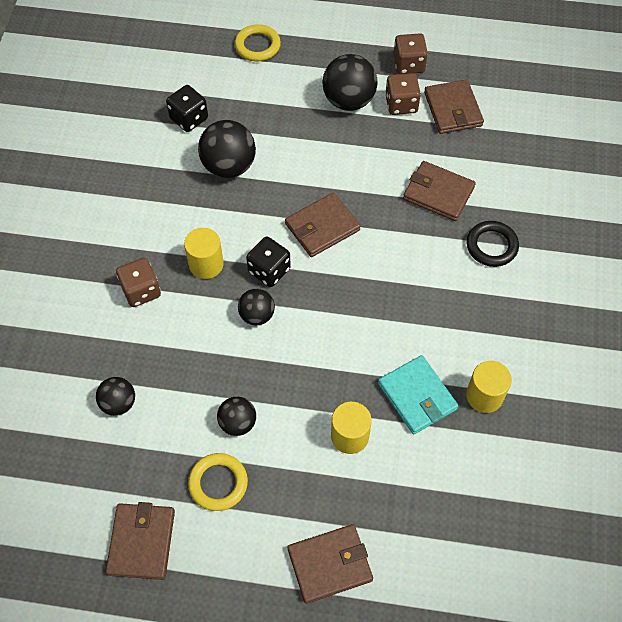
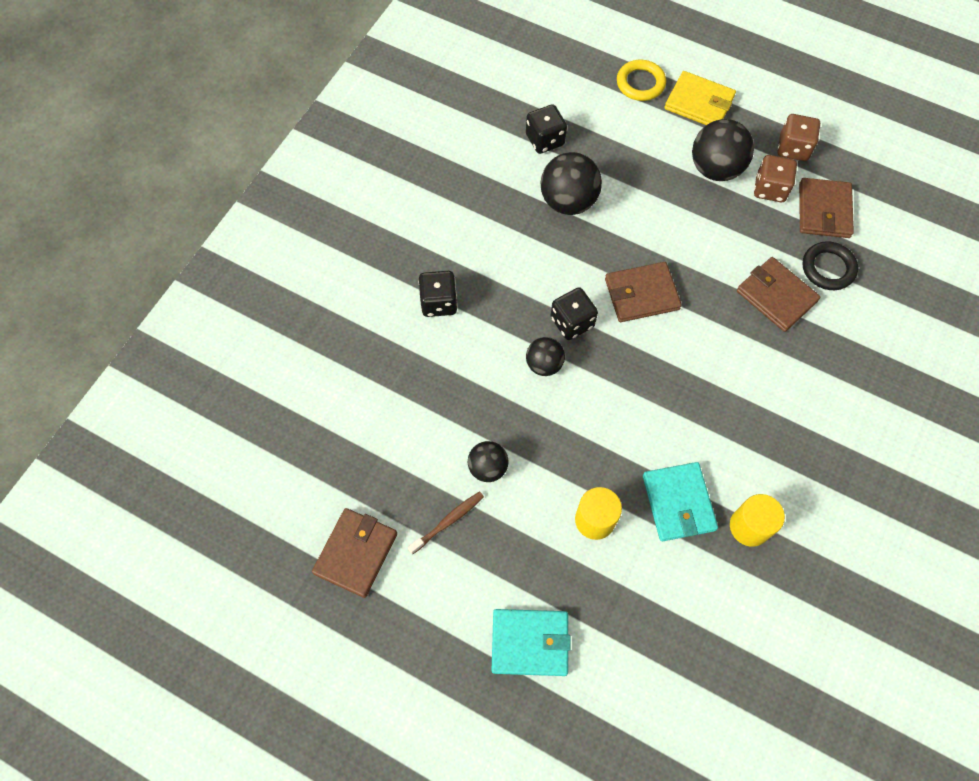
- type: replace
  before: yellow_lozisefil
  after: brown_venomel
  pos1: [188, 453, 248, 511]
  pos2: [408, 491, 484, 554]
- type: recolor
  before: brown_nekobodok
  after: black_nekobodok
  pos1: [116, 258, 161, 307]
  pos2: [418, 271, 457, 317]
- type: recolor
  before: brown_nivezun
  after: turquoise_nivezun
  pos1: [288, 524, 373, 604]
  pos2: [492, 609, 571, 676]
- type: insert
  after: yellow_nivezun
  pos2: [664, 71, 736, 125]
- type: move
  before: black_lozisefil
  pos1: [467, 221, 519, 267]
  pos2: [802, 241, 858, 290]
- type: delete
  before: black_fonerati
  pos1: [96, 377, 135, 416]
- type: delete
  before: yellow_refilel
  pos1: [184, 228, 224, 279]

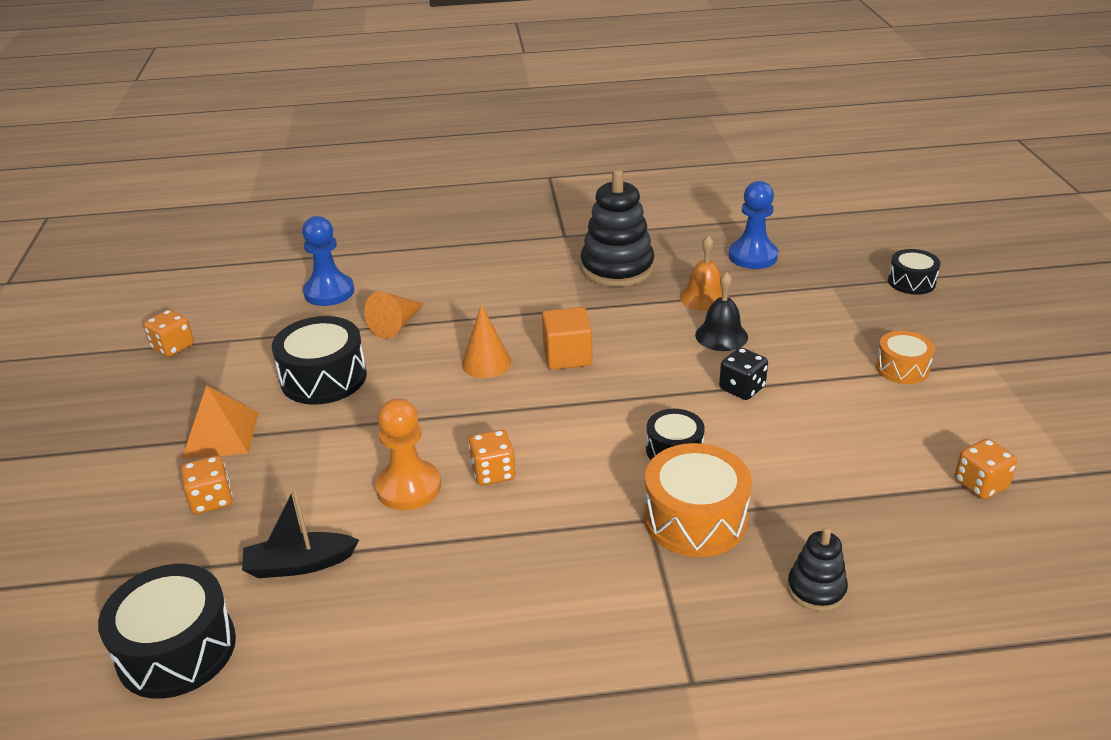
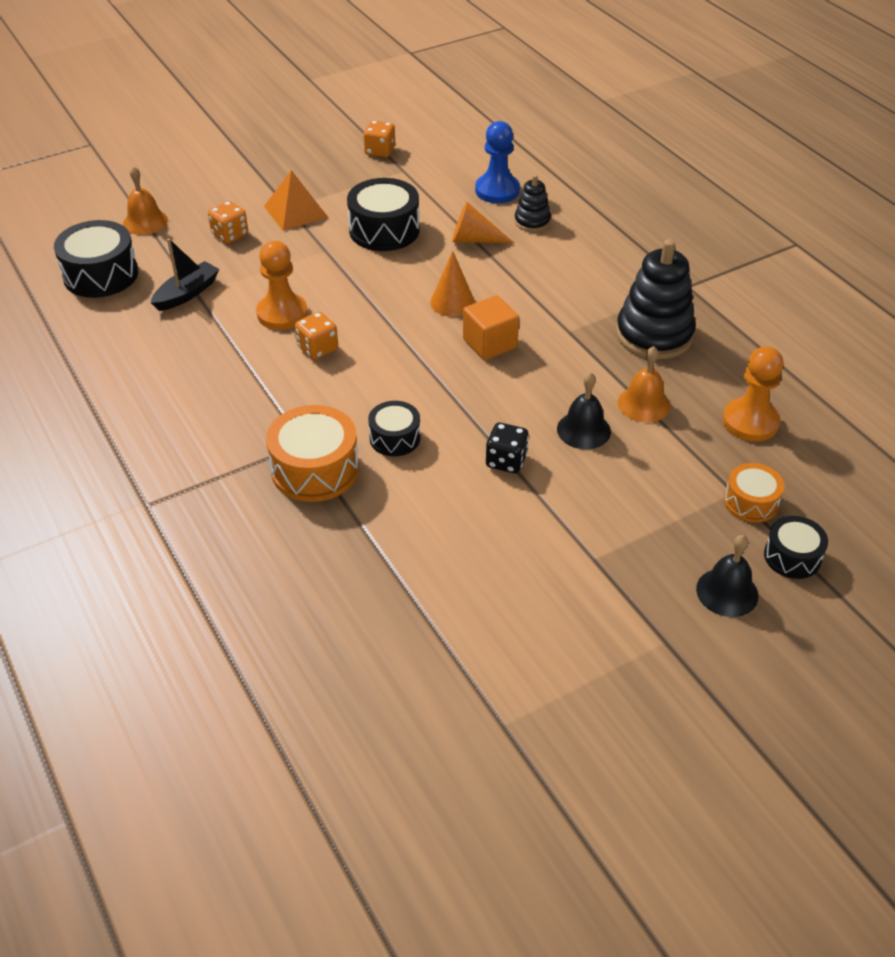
- type: insert
  after: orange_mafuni
  pos2: [123, 166, 168, 235]
- type: rotate
  before: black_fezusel
  pos1: [242, 489, 359, 578]
  pos2: [151, 238, 220, 311]
  turn: 75
- type: move
  before: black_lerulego
  pos1: [787, 527, 848, 612]
  pos2: [514, 175, 551, 232]
- type: insert
  after: black_mafuni
  pos2: [696, 535, 758, 617]
- type: recolor
  before: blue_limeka
  after: orange_limeka
  pos1: [729, 181, 778, 269]
  pos2: [723, 346, 784, 442]
- type: move
  before: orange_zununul
  pos1: [876, 331, 935, 384]
  pos2: [724, 463, 784, 523]
- type: delete
  before: orange_nekobodok
  pos1: [955, 438, 1017, 499]

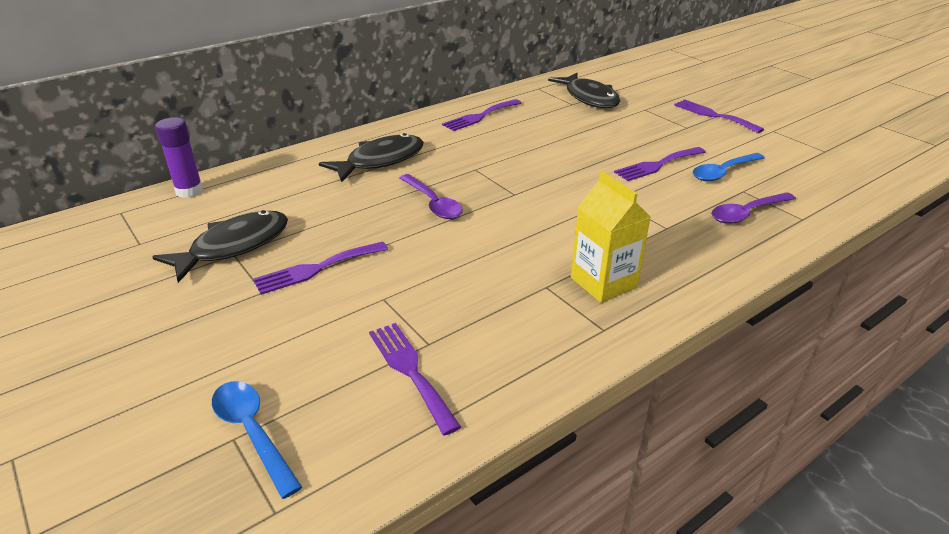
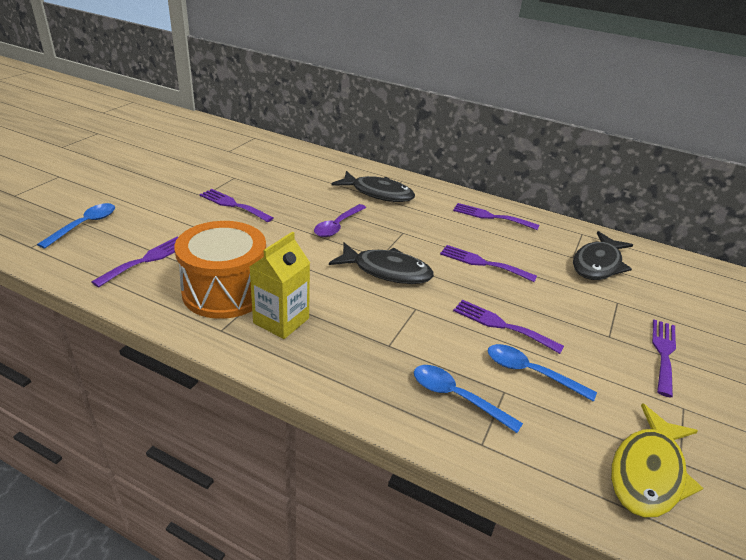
- type: insert
  after: orange_zununul
  pos2: [174, 221, 266, 319]
- type: move
  before: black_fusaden
  pos1: [152, 210, 288, 283]
  pos2: [329, 242, 434, 284]
- type: recolor
  before: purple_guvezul
  after: blue_guvezul
  pos1: [711, 192, 796, 224]
  pos2: [414, 365, 523, 433]
- type: insert
  after: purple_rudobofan
  pos2: [440, 245, 537, 282]
- type: insert
  after: yellow_fusaden
  pos2: [611, 403, 703, 518]
- type: delete
  before: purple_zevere
  pos1: [155, 117, 203, 198]

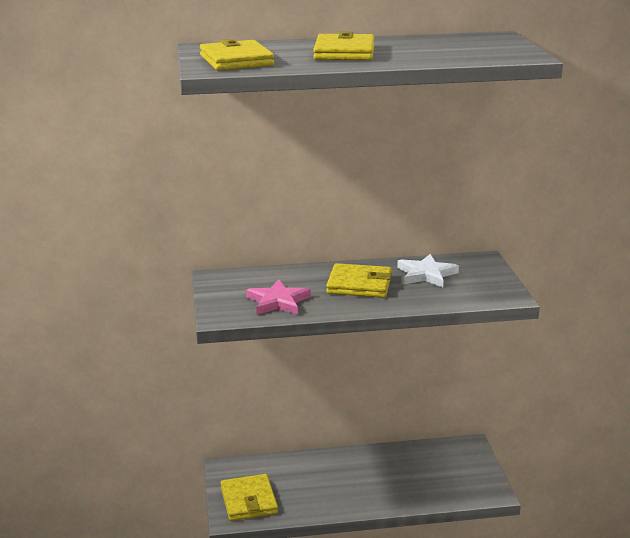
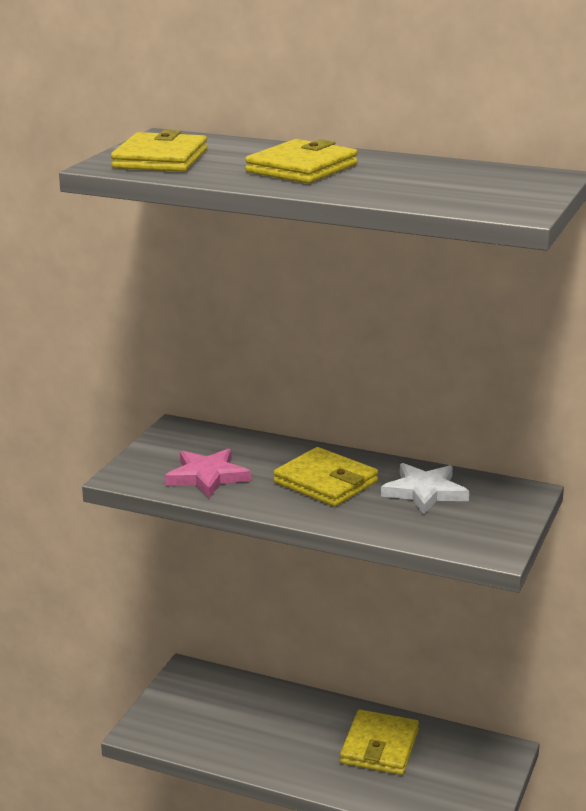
- type: move
  before: yellow_nivezun
  pos1: [221, 474, 278, 521]
  pos2: [340, 710, 419, 775]

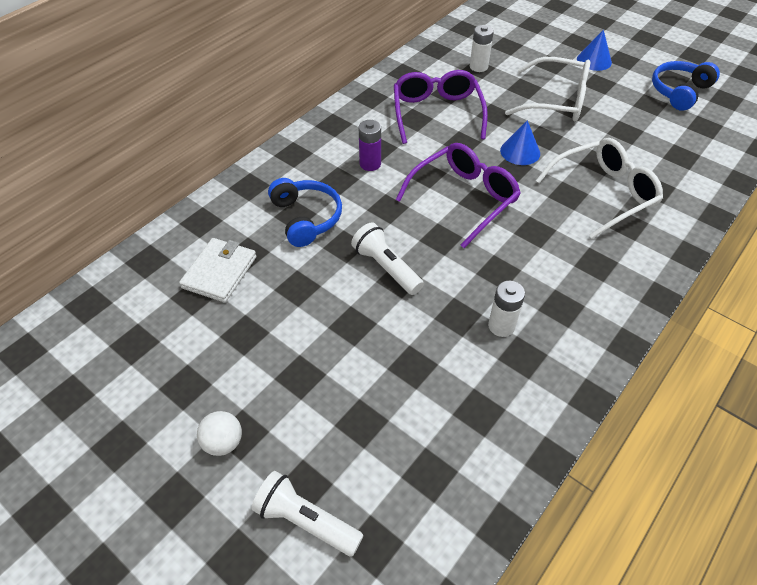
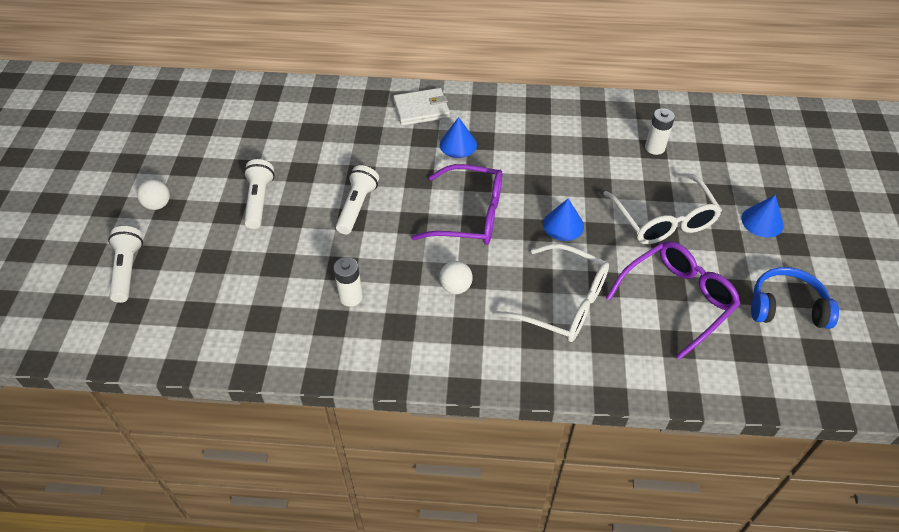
- type: insert
  after: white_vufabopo
  pos2: [244, 159, 275, 229]
- type: move
  before: white_nivezun
  pos1: [179, 238, 256, 303]
  pos2: [393, 88, 450, 126]
- type: insert
  after: white_fonerati
  pos2: [439, 261, 473, 294]
- type: replace
  before: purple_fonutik
  after: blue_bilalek
  pos1: [358, 120, 381, 171]
  pos2: [440, 117, 477, 158]
- type: move
  before: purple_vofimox
  pos1: [394, 70, 488, 144]
  pos2: [606, 241, 740, 360]
- type: delete
  before: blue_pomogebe
  pos1: [268, 178, 342, 247]

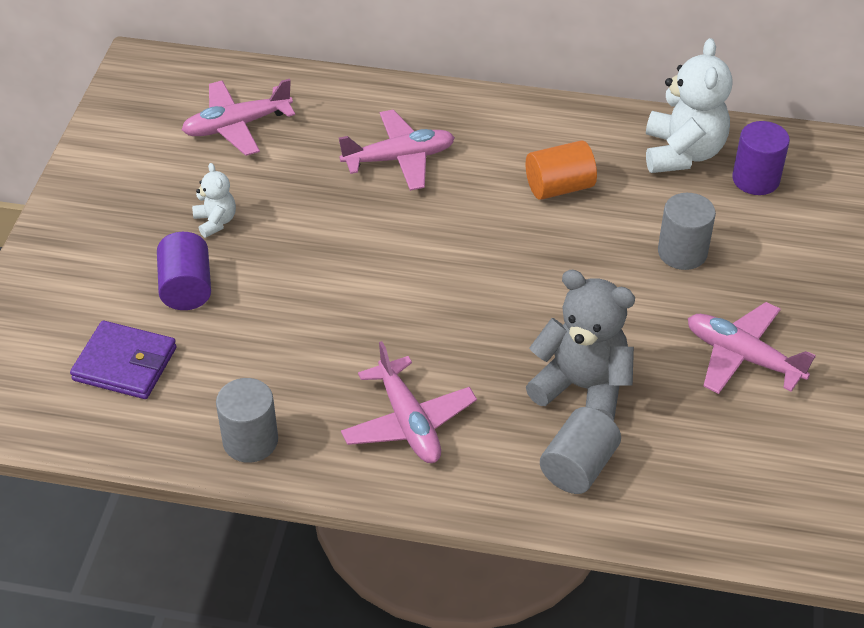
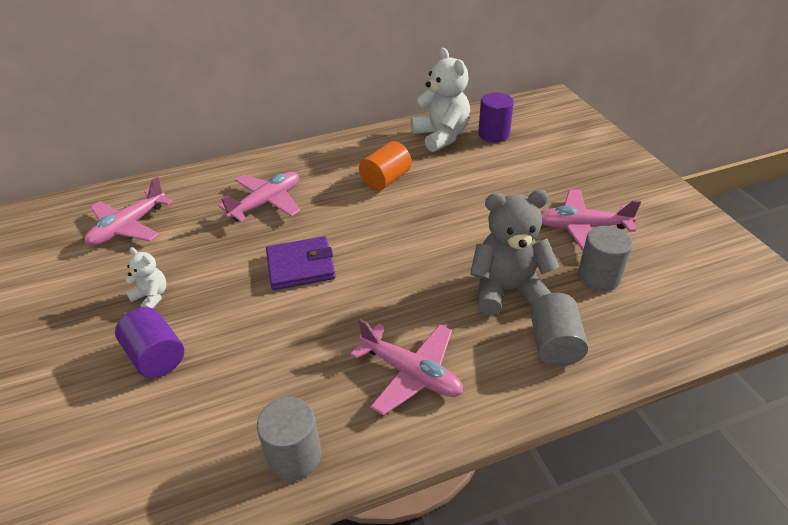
- type: move
  before: purple_nivezun
  pos1: [70, 321, 177, 399]
  pos2: [266, 236, 336, 290]
- type: move
  before: grey_refilel
  pos1: [658, 193, 716, 270]
  pos2: [578, 226, 633, 292]

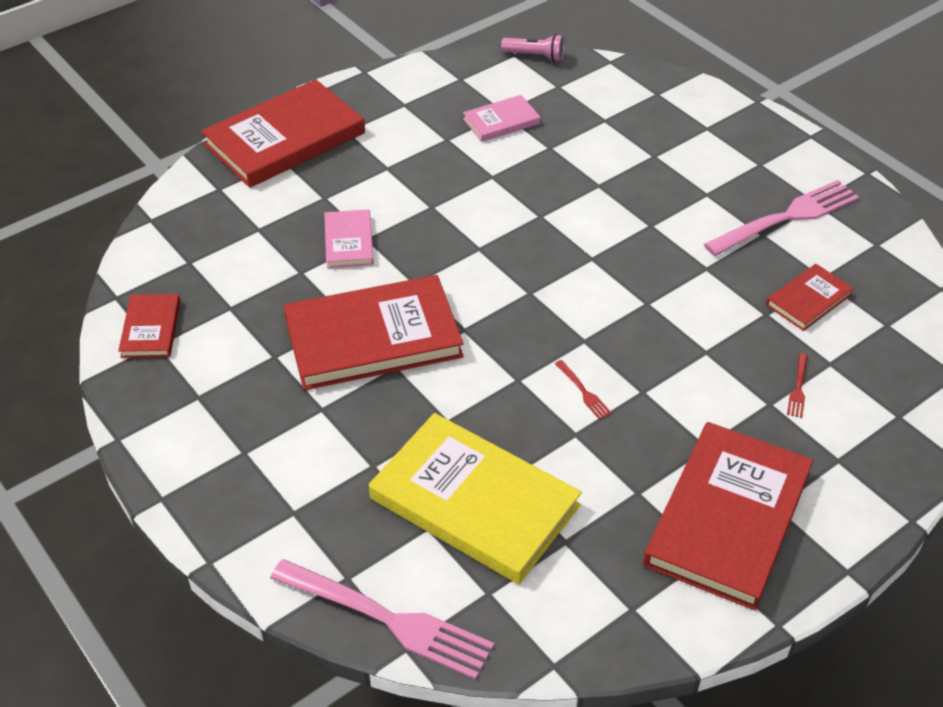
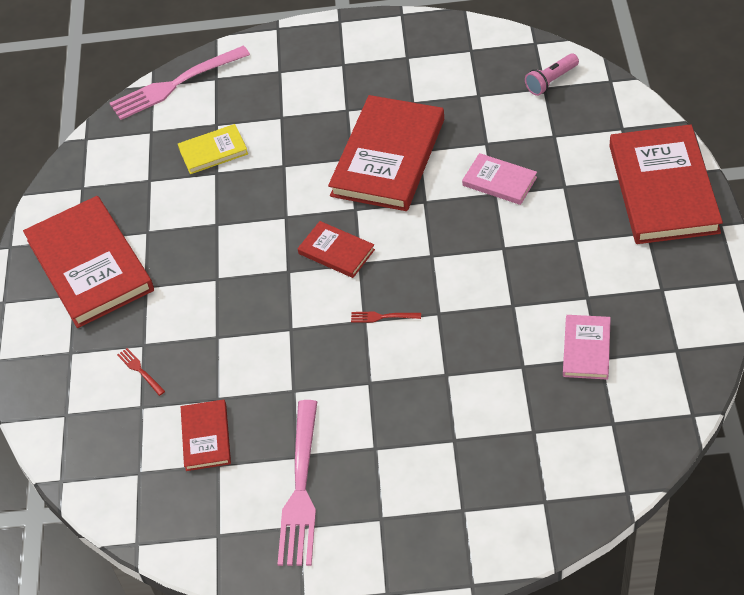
- type: resize
  before: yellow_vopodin
  pos1: [369, 413, 582, 584]
  pos2: [178, 124, 248, 174]
  scale: 0.49
- type: move
  before: red_vopodin
  pos1: [118, 294, 180, 358]
  pos2: [297, 221, 375, 278]
- type: move
  before: red_rudobofan
  pos1: [555, 360, 612, 420]
  pos2: [351, 312, 421, 323]
- type: move
  before: pink_vufabopo
  pos1: [501, 34, 564, 62]
  pos2: [525, 54, 579, 96]

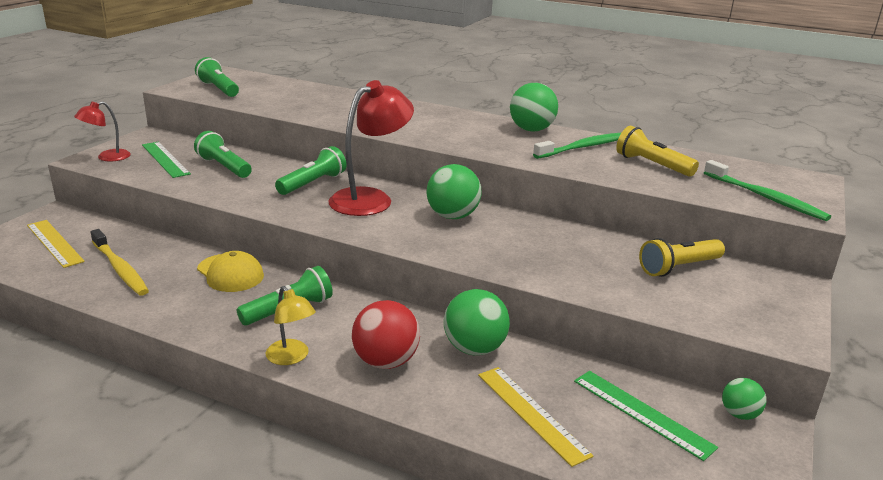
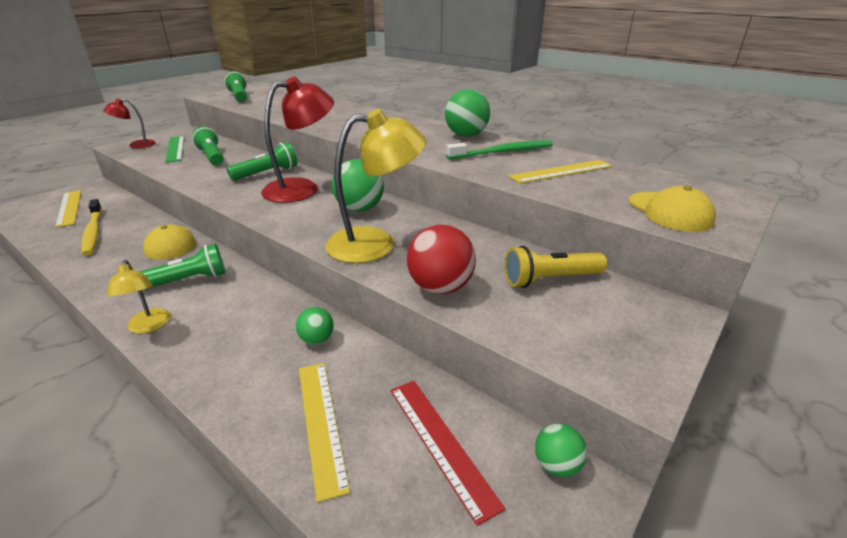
- type: resize
  before: green_fonerati
  pos1: [444, 289, 510, 355]
  pos2: [295, 307, 334, 344]
  scale: 0.57
- type: insert
  after: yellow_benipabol
  pos2: [325, 109, 427, 263]
- type: recolor
  before: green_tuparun
  after: red_tuparun
  pos1: [574, 371, 718, 461]
  pos2: [391, 381, 505, 526]
- type: move
  before: red_fonerati
  pos1: [352, 300, 420, 369]
  pos2: [407, 225, 476, 294]
- type: replace
  before: yellow_vufabopo
  after: yellow_tuparun
  pos1: [616, 125, 699, 177]
  pos2: [509, 160, 613, 184]
- type: replace
  before: green_venomel
  after: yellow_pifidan
  pos1: [704, 160, 831, 221]
  pos2: [629, 186, 716, 232]

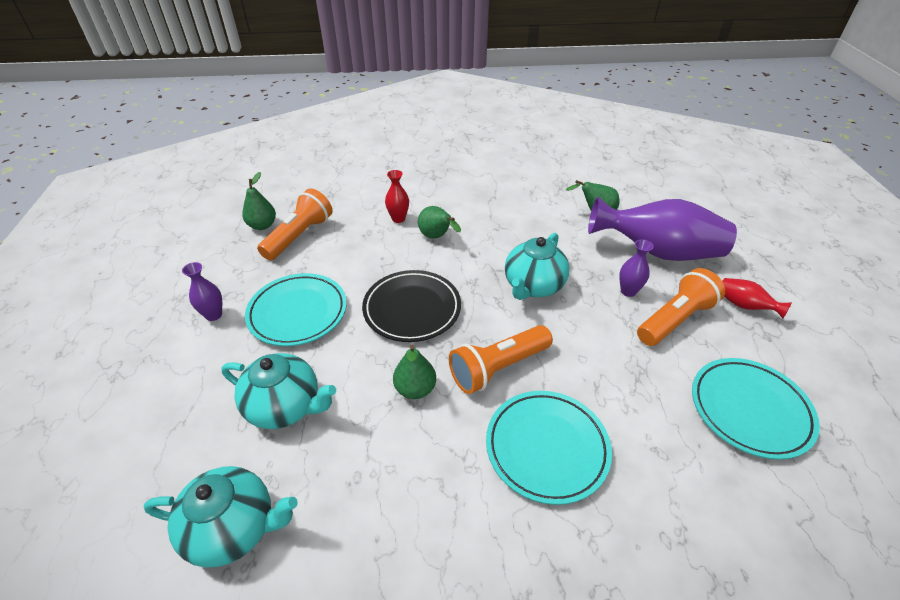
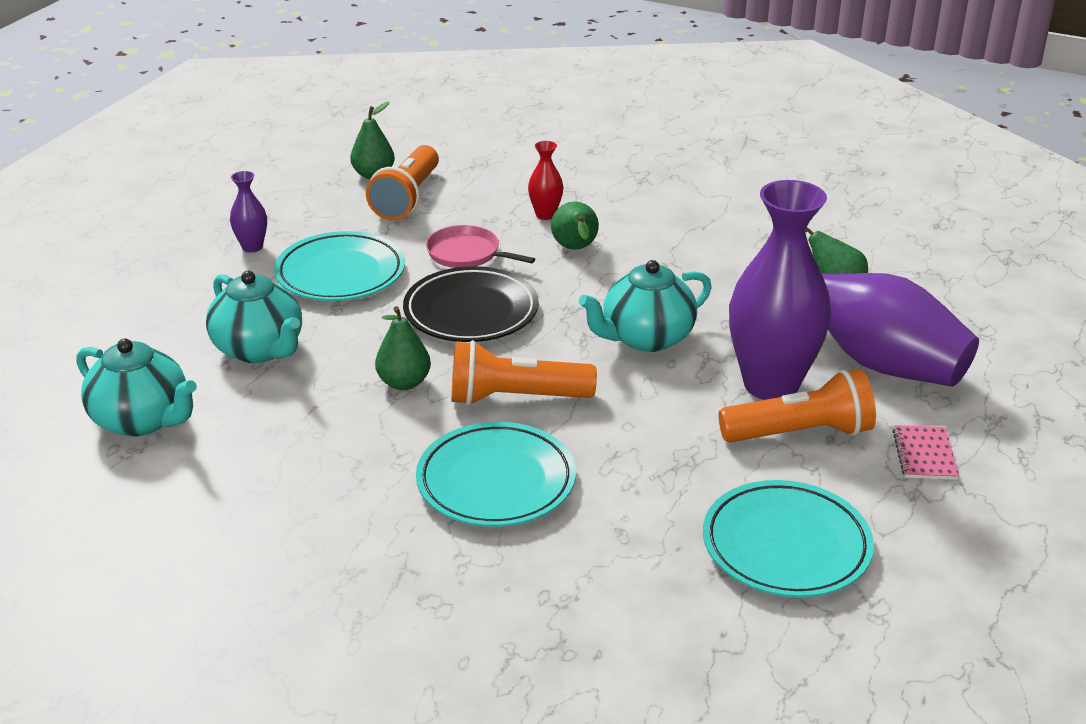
- type: rotate
  before: orange_vufabopo
  pos1: [257, 188, 333, 260]
  pos2: [366, 145, 439, 220]
  turn: 135
- type: insert
  after: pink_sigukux
  pos2: [426, 225, 535, 268]
- type: resize
  before: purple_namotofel
  pos1: [619, 239, 654, 297]
  pos2: [729, 180, 831, 400]
  scale: 2.33
- type: replace
  before: red_namotofel
  after: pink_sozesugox
  pos1: [722, 278, 792, 318]
  pos2: [892, 425, 959, 480]

